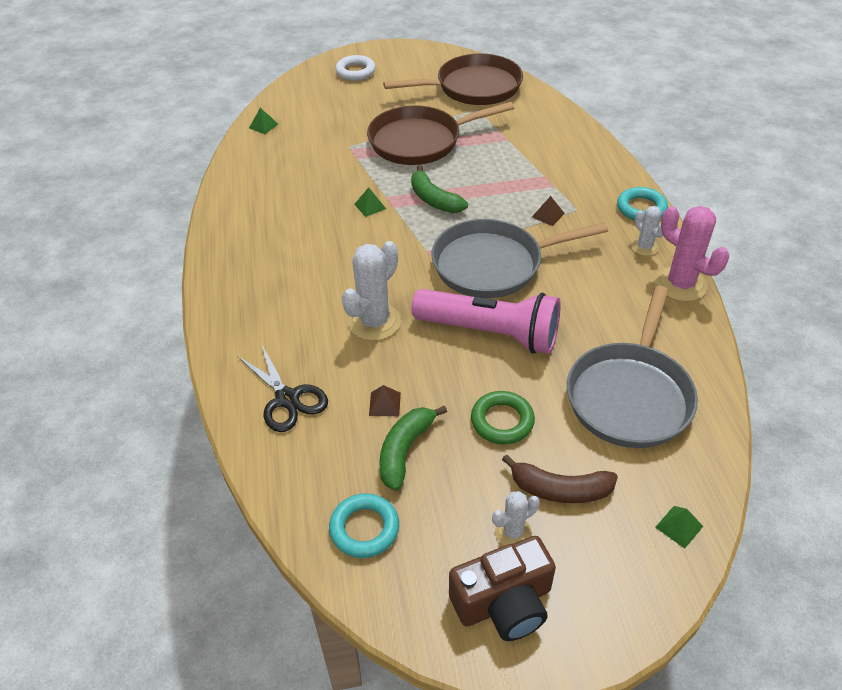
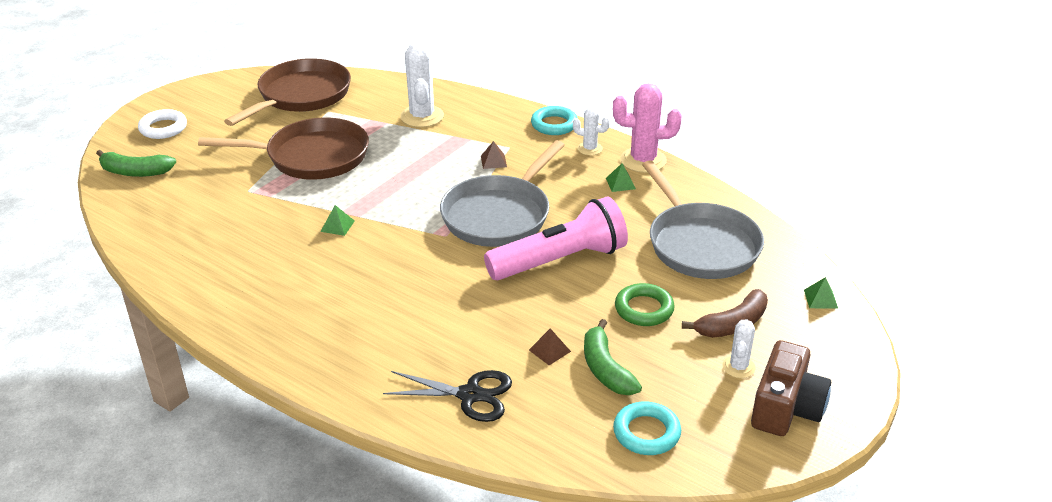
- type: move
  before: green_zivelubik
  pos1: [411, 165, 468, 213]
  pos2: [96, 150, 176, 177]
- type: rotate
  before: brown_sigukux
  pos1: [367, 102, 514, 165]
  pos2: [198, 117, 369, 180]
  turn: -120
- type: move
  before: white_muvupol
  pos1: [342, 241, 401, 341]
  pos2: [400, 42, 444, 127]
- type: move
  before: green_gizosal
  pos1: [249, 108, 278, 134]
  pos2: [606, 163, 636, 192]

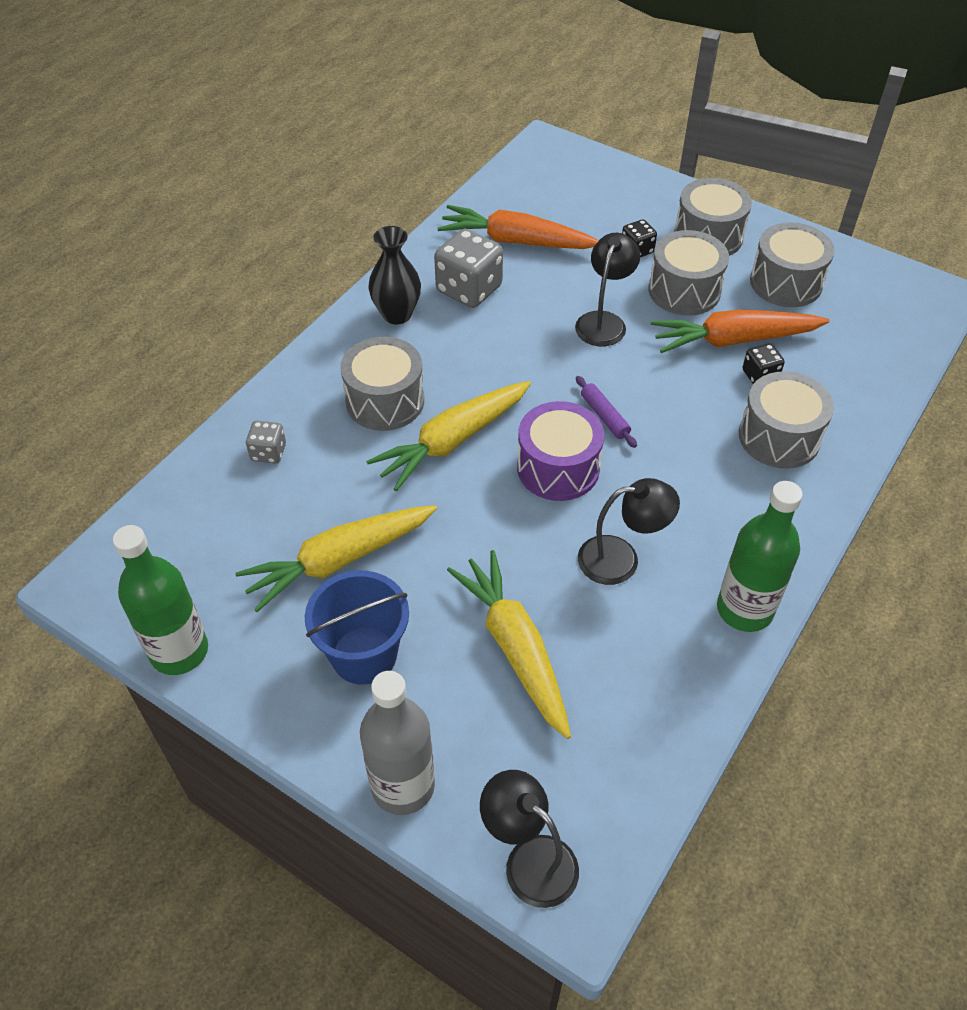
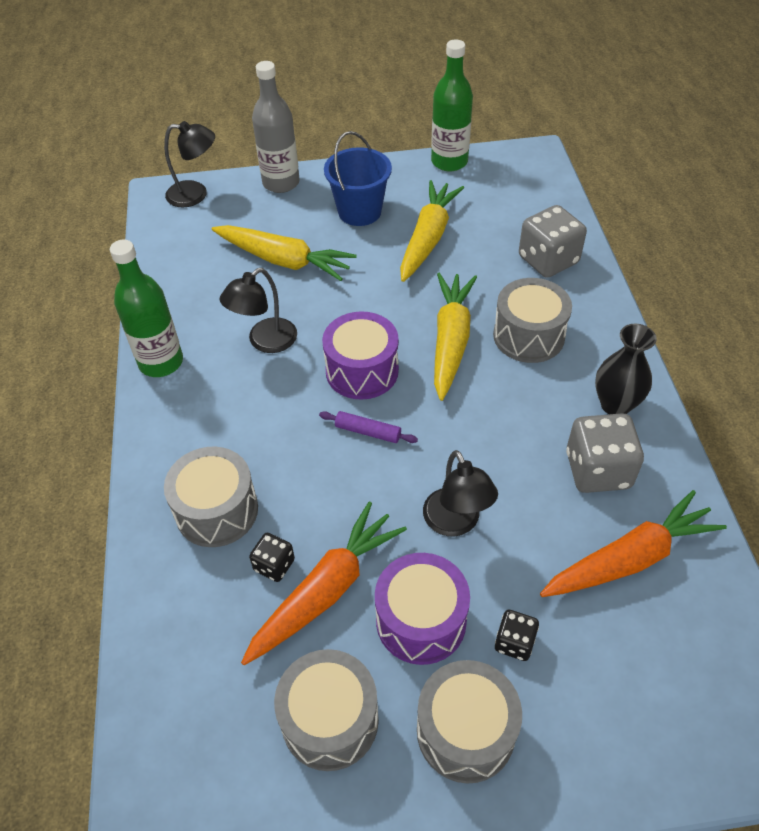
- type: recolor
  before: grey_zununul
  after: purple_zununul
  pos1: [649, 230, 729, 316]
  pos2: [375, 553, 470, 665]
- type: resize
  before: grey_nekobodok
  pos1: [246, 421, 286, 464]
  pos2: [519, 205, 587, 278]
  scale: 1.89

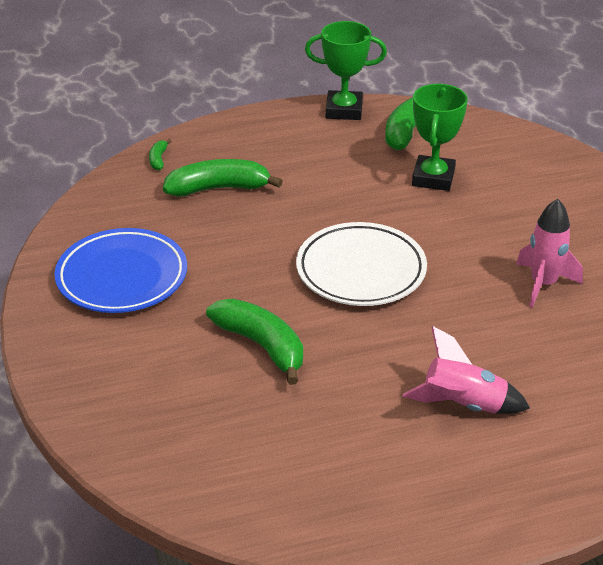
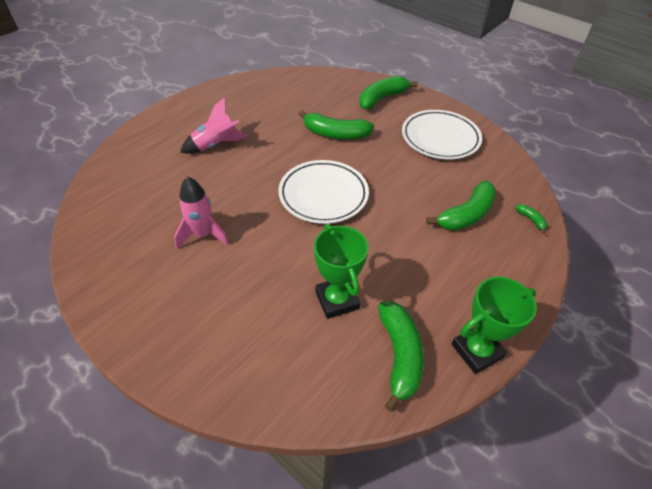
- type: insert
  after: green_zivelubik
  pos2: [359, 76, 418, 110]
- type: recolor
  before: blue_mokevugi
  after: white_mokevugi
  pos1: [55, 228, 187, 313]
  pos2: [402, 110, 482, 159]

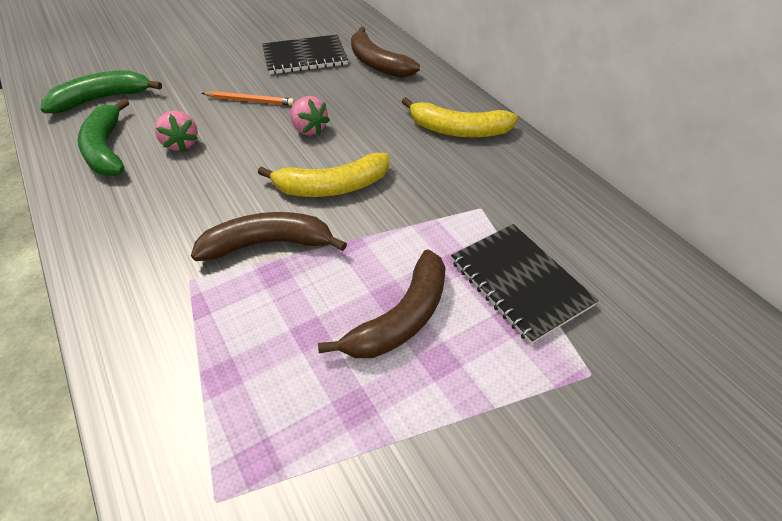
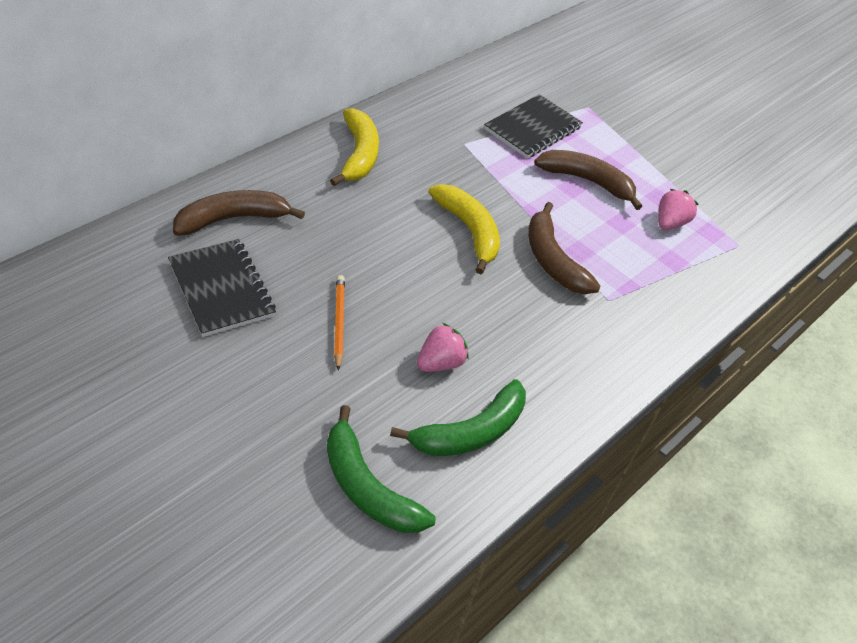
- type: rotate
  before: brown_zivelubik
  pos1: [351, 27, 420, 78]
  pos2: [173, 190, 305, 236]
  turn: -150
- type: move
  before: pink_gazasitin
  pos1: [290, 96, 330, 136]
  pos2: [658, 189, 699, 230]

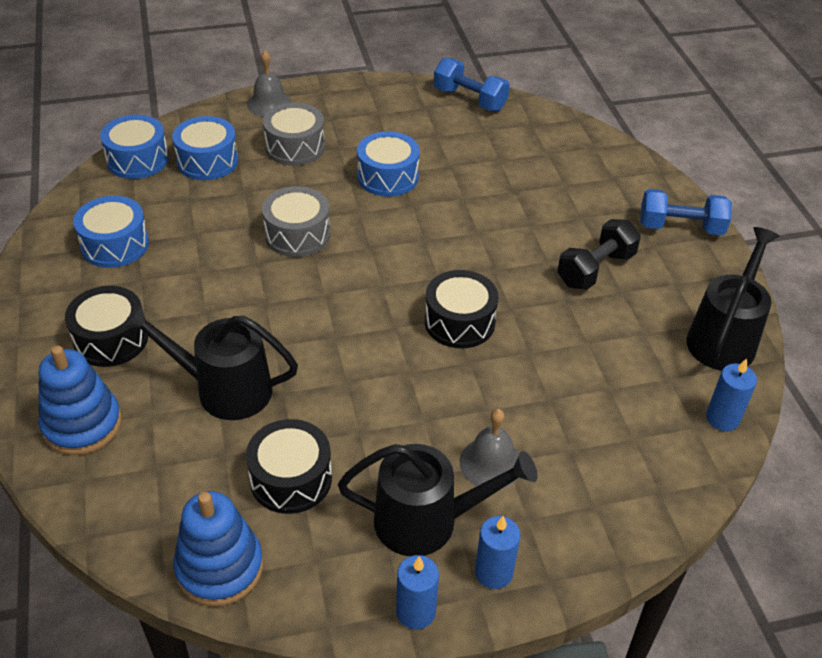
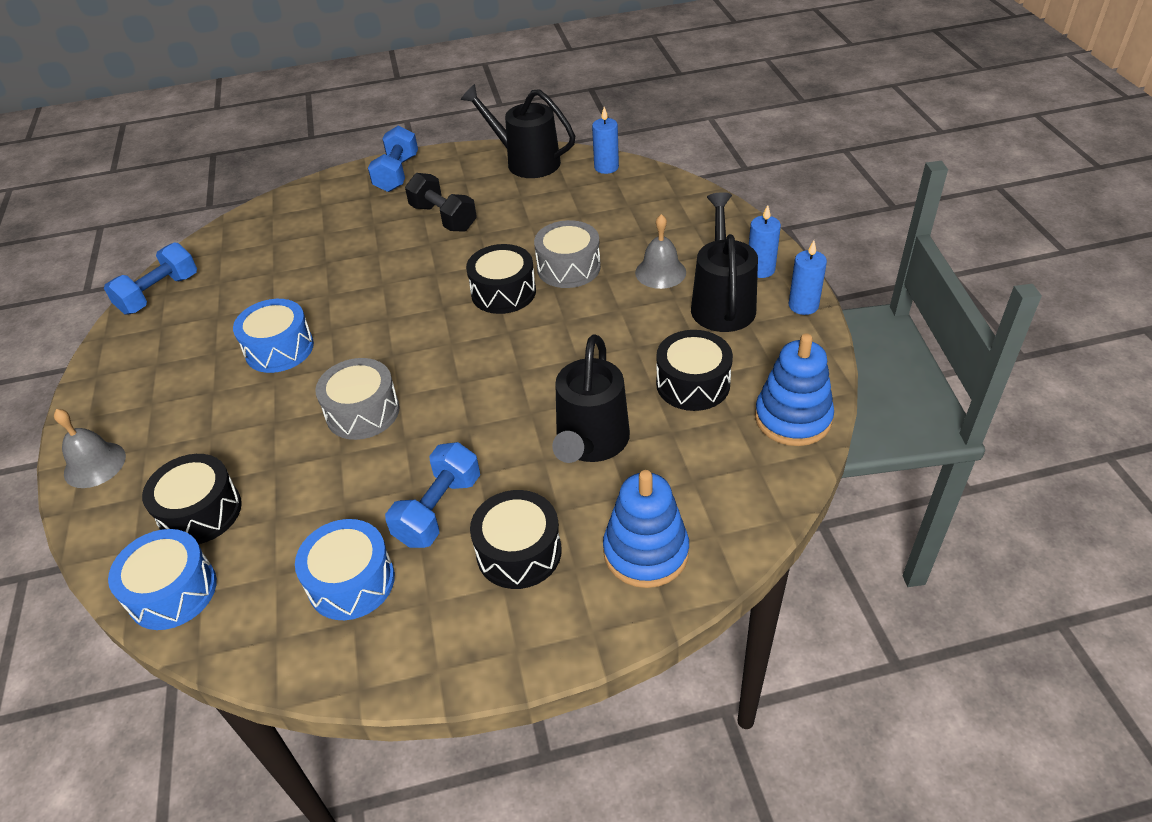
- type: recolor
  before: blue_zununul
  after: black_zununul
  pos1: [172, 116, 238, 180]
  pos2: [142, 454, 242, 544]
- type: insert
  after: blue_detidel
  pos2: [385, 442, 480, 548]
- type: move
  before: grey_zununul
  pos1: [263, 103, 325, 166]
  pos2: [534, 220, 601, 288]

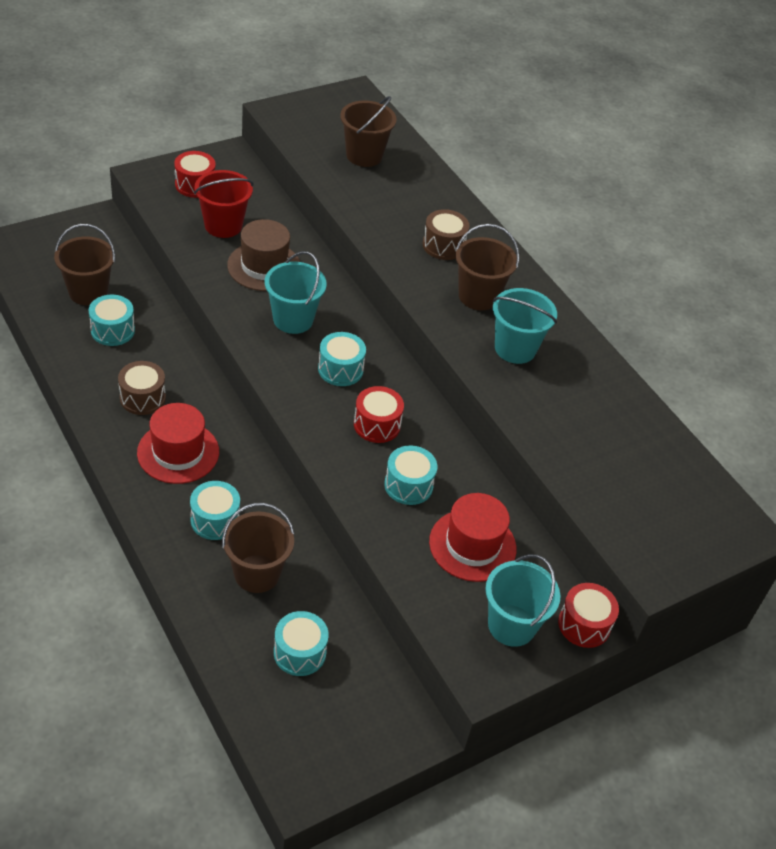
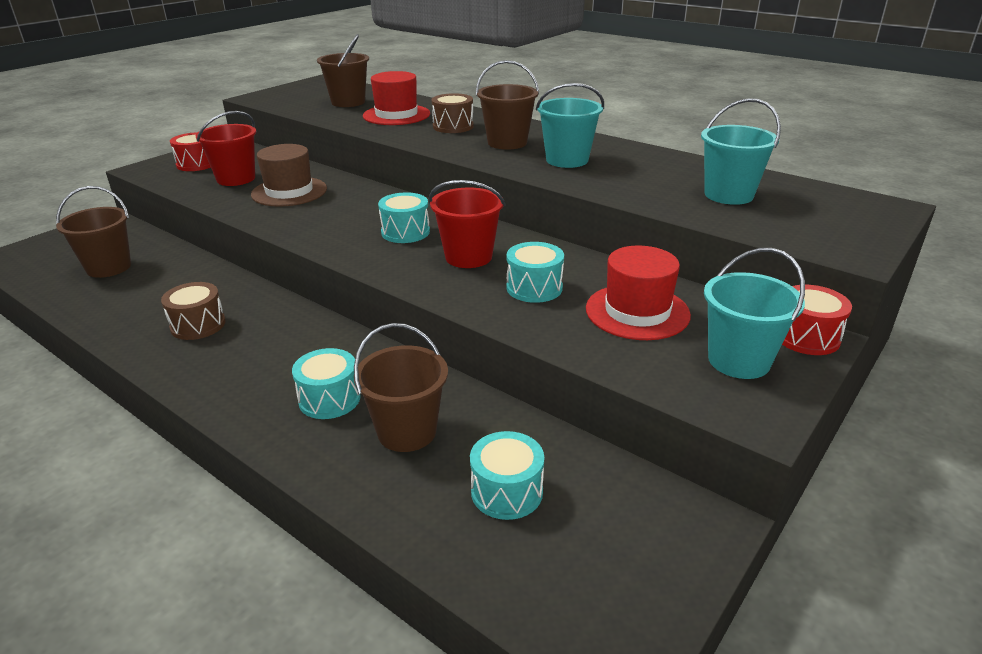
- type: move
  before: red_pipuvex
  pos1: [137, 403, 219, 484]
  pos2: [363, 71, 430, 125]
- type: replace
  before: red_zununul
  after: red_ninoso
  pos1: [354, 386, 404, 443]
  pos2: [429, 180, 505, 268]
- type: move
  before: turquoise_ninoso
  pos1: [265, 251, 327, 334]
  pos2: [701, 98, 781, 205]
- type: delete
  before: turquoise_zununul
  pos1: [89, 295, 135, 346]

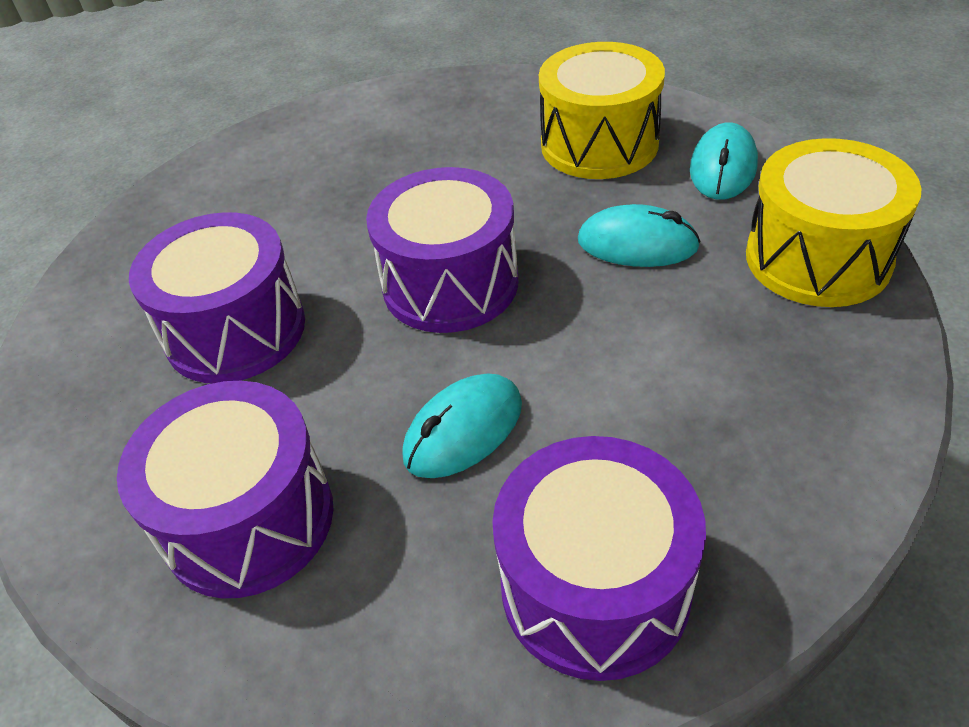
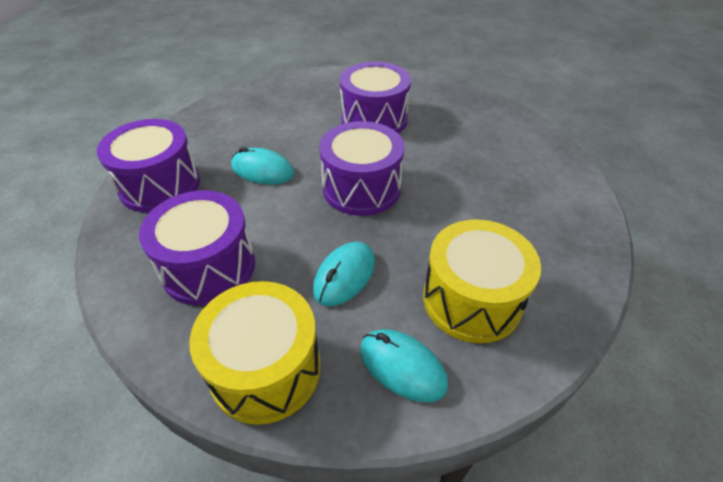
- type: move
  before: purple_zununul
  pos1: [117, 381, 333, 598]
  pos2: [139, 190, 255, 305]
- type: rotate
  before: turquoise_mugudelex
  pos1: [402, 373, 522, 478]
  pos2: [231, 147, 294, 185]
  turn: -45

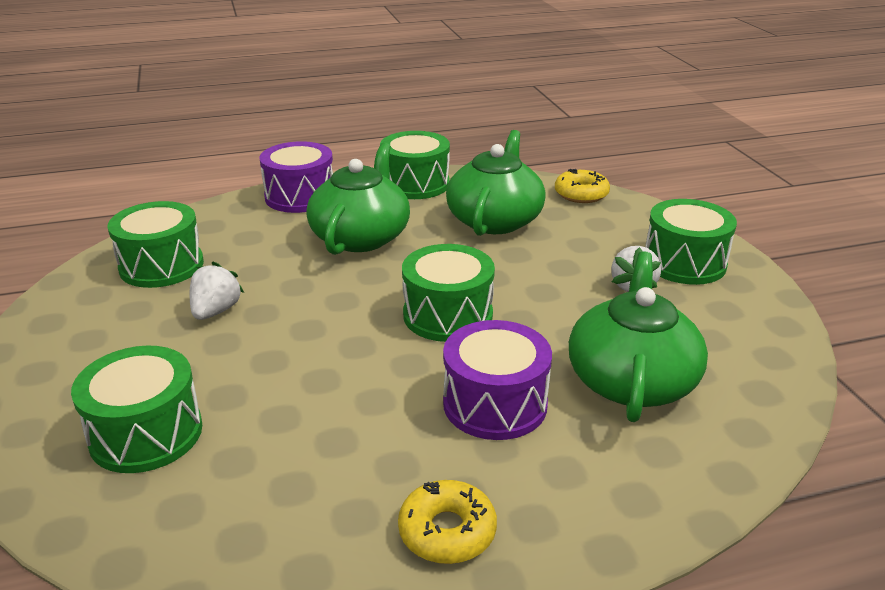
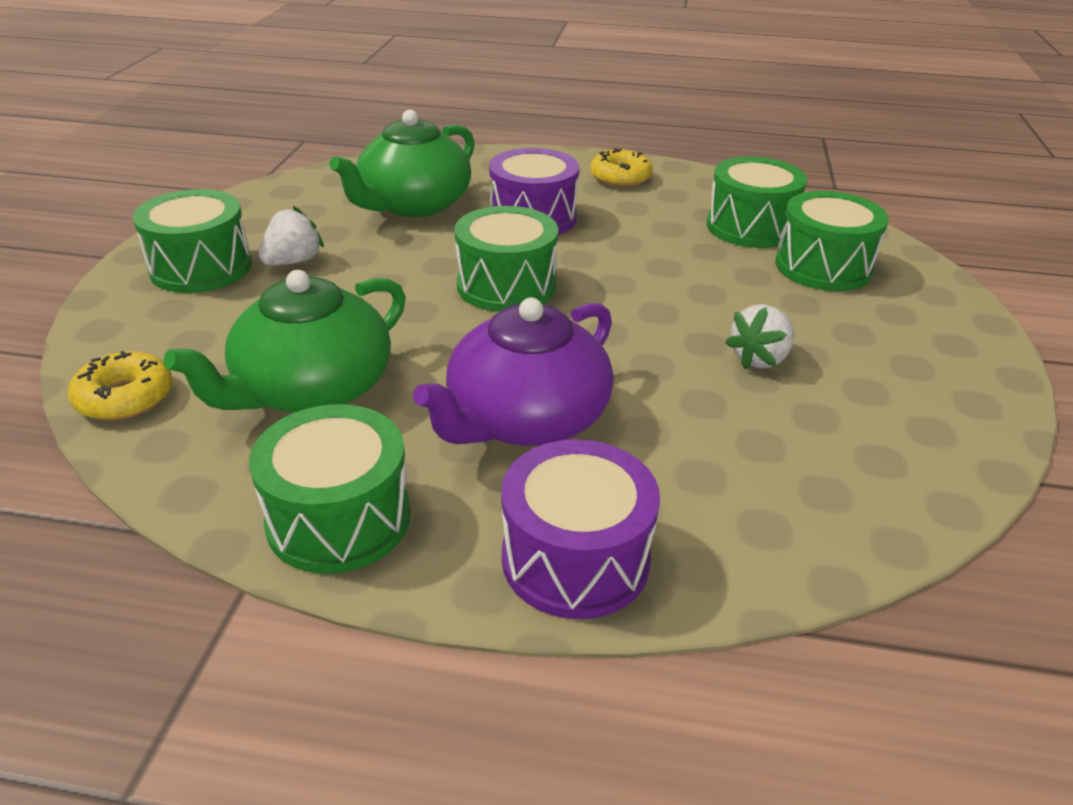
- type: recolor
  before: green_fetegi
  after: purple_fetegi
  pos1: [306, 143, 410, 255]
  pos2: [413, 298, 614, 446]
- type: move
  before: green_zununul
  pos1: [107, 201, 204, 288]
  pos2: [707, 157, 807, 248]

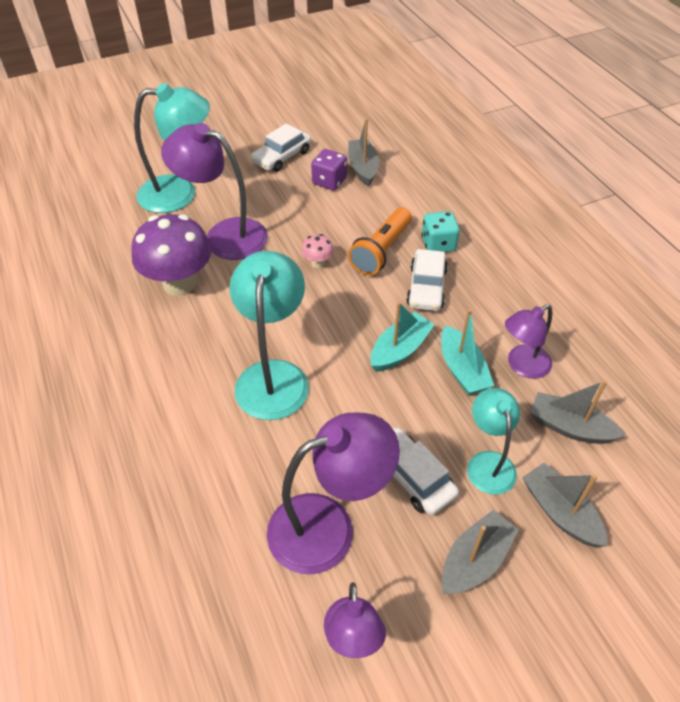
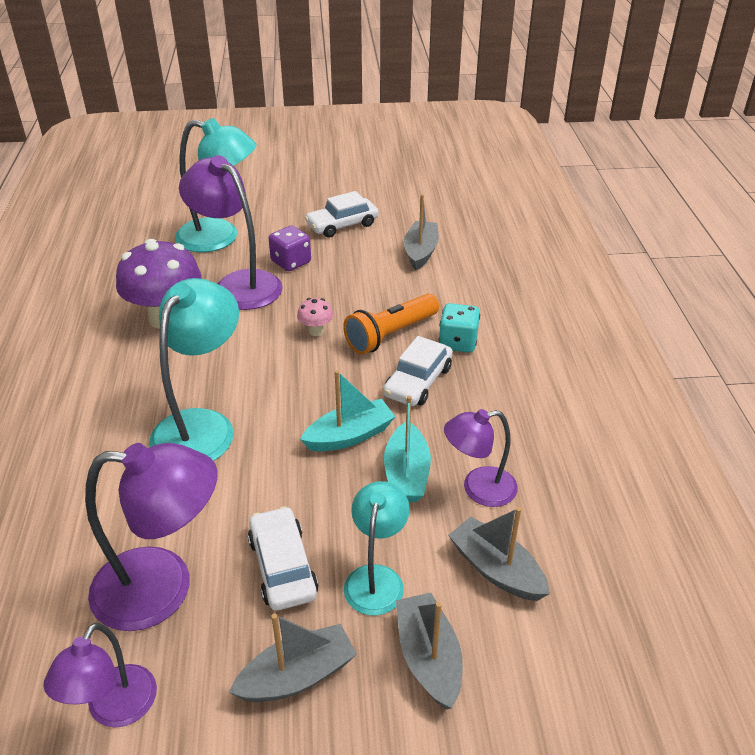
- type: move
  before: purple_nekobodok
  pos1: [311, 149, 347, 190]
  pos2: [269, 225, 311, 271]

